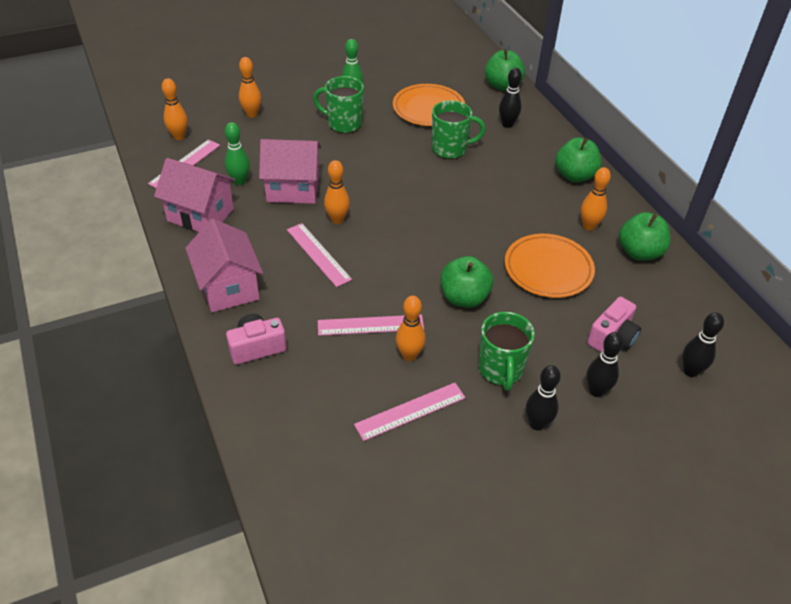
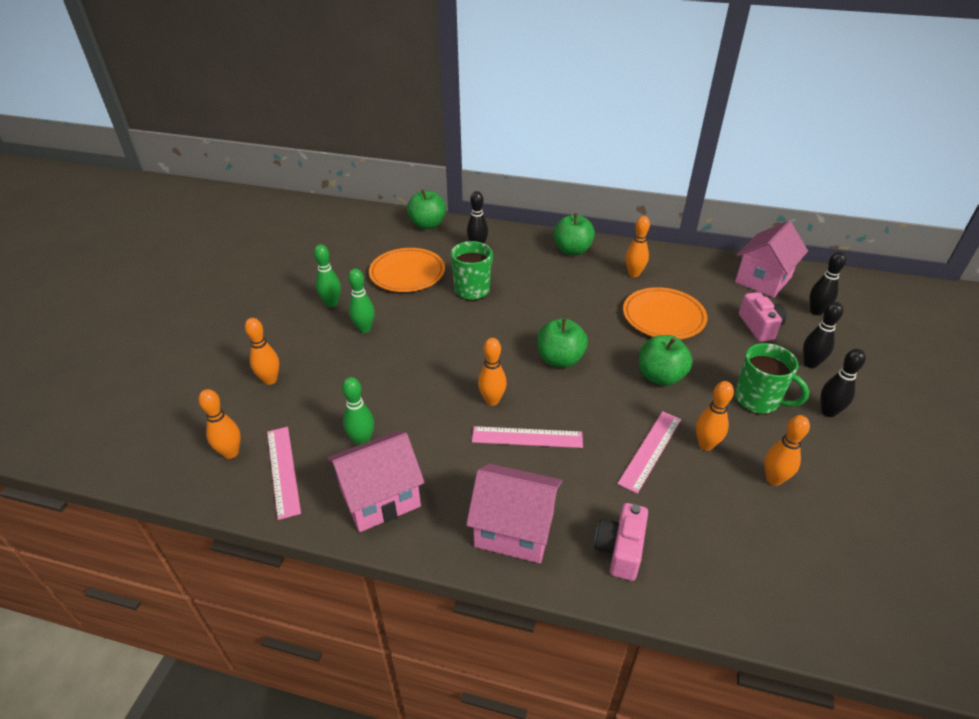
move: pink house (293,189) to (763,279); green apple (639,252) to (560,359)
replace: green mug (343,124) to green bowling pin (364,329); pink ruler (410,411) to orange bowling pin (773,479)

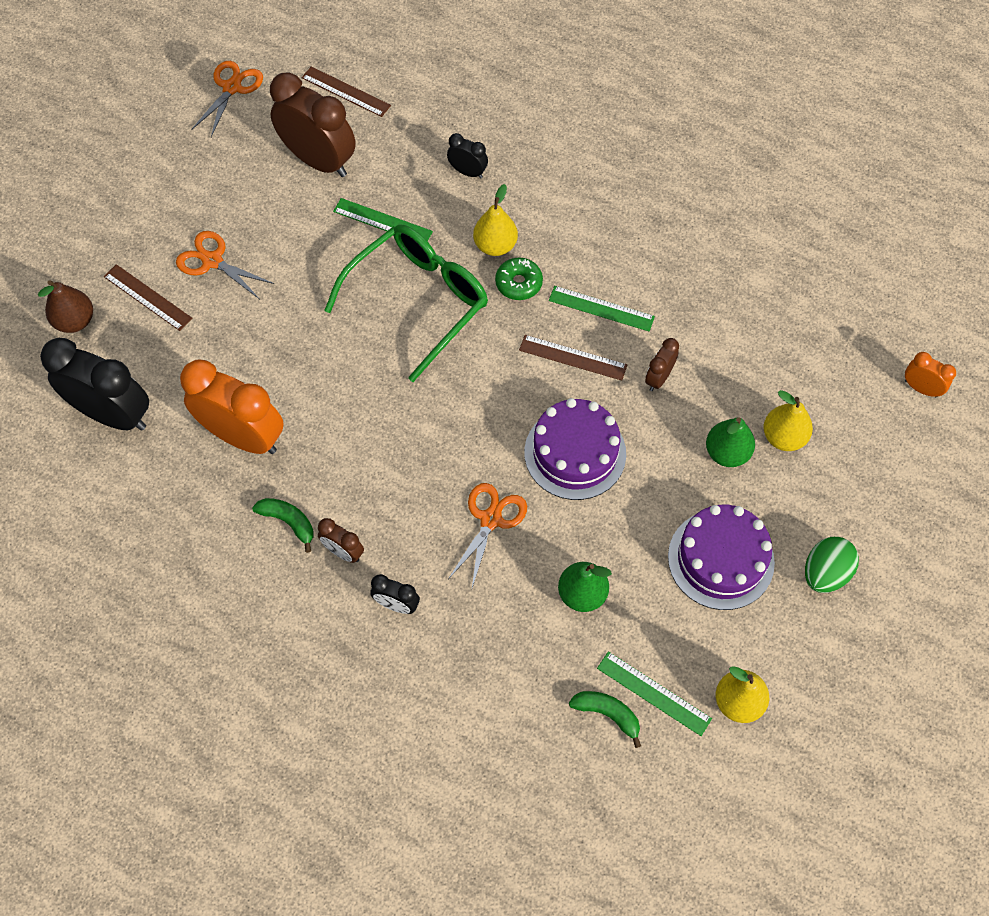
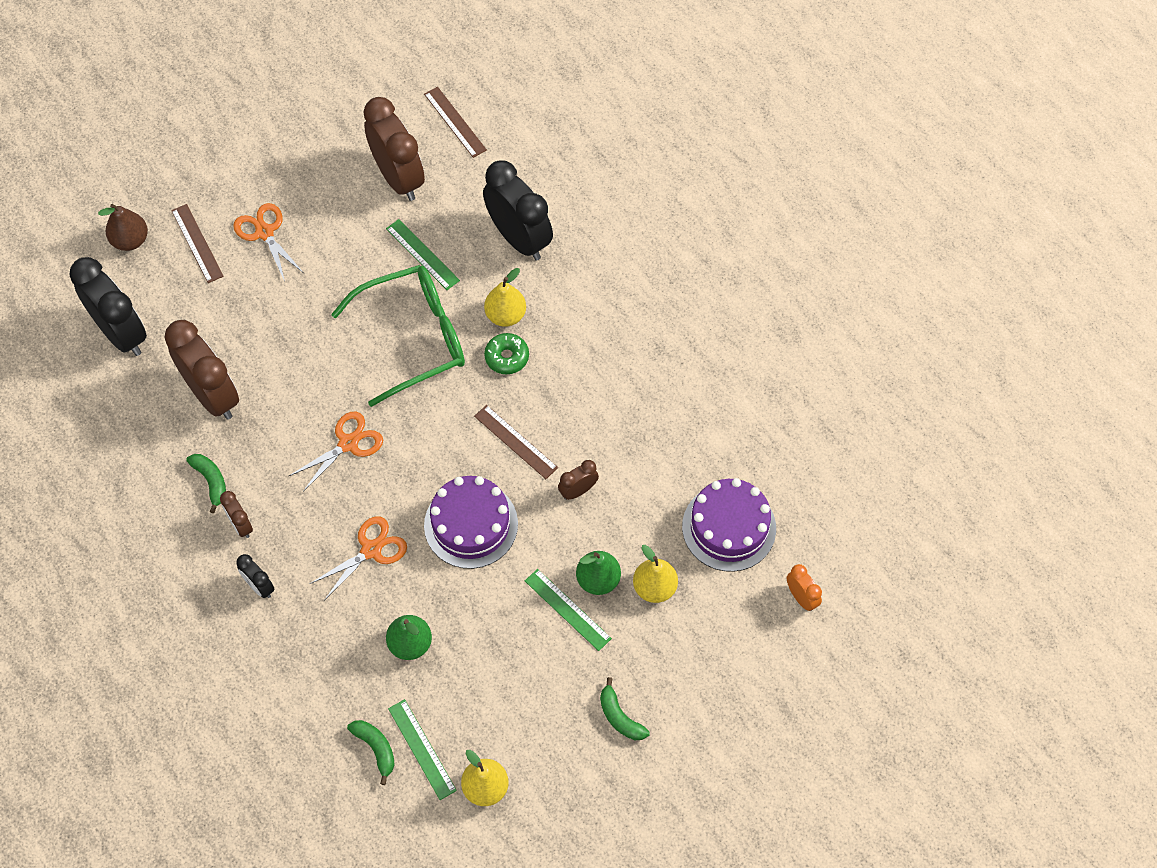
move: orange scissors (232,88) to (348,443); green ruler (601,308) to (567,609); purple cake (720,559) to (729,527)
replace: green egg (825,573) to green banana (620,717)
recolor: orange clock (243,437) to brown clock (212,395)
resize: black clock (468,172) = (519,238) x2.13

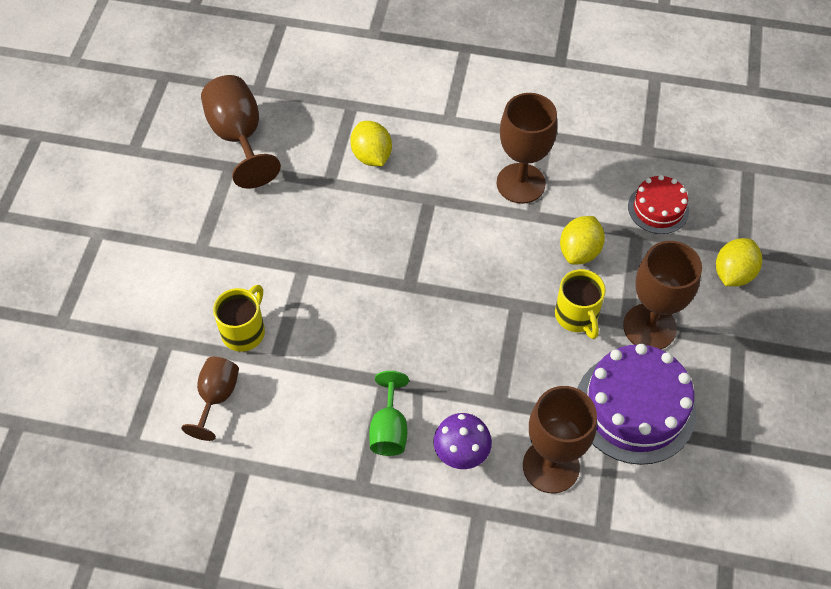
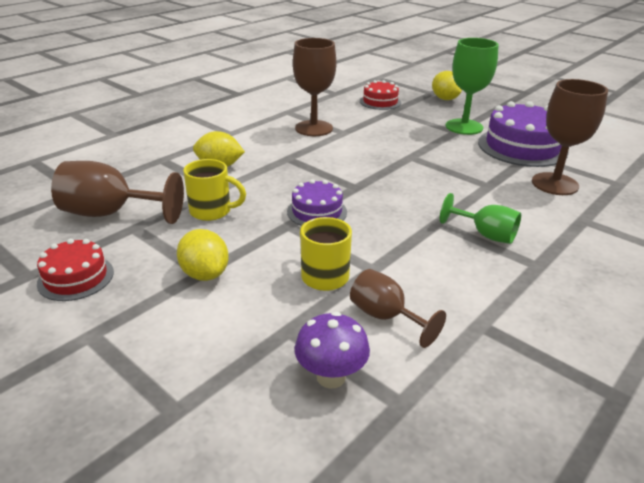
insert: red cake (76,277); purple cake (317,211)
move: purple mushroom (461,454) to (331,377); yellow mug (577,316) to (212,211); yellow lemon (579,251) to (205,274)
recolor: brown goblet (649,327) to green goblet (464,127)

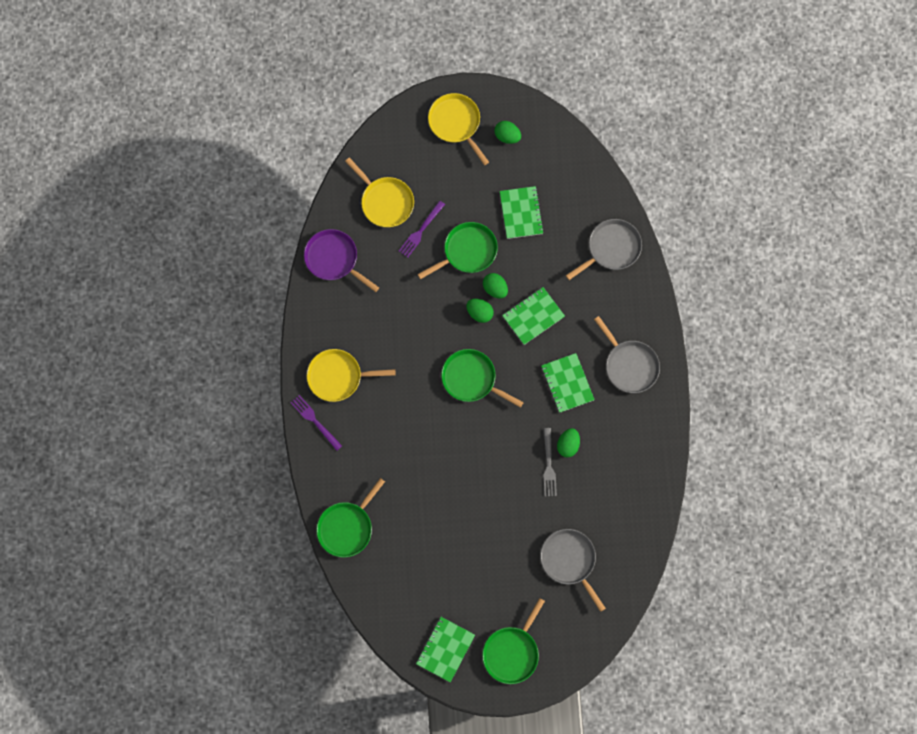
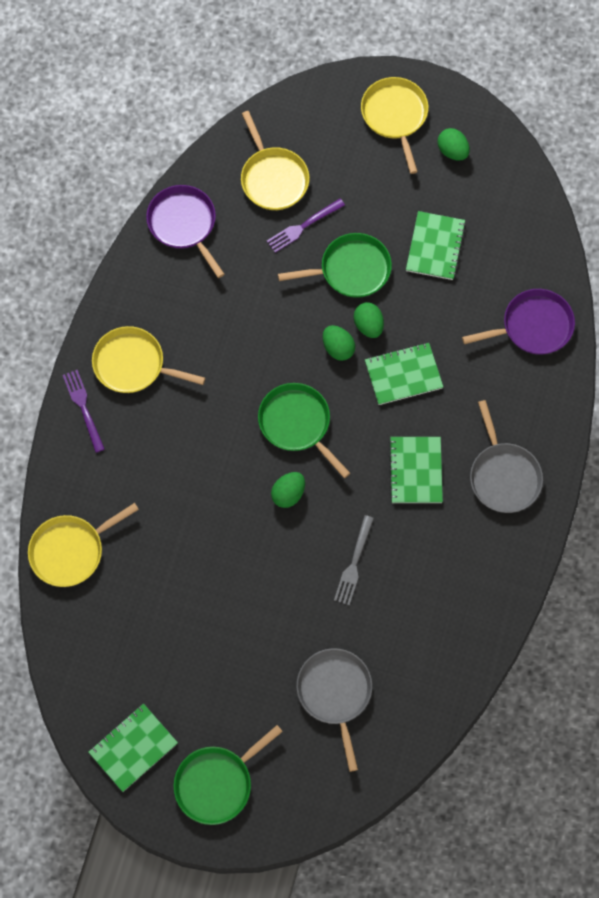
move: green egg (568,445) to (288,494)
recolor: green pan (347,527) to yellow pan (70,551); grey pan (611,248) to purple pan (533,326)

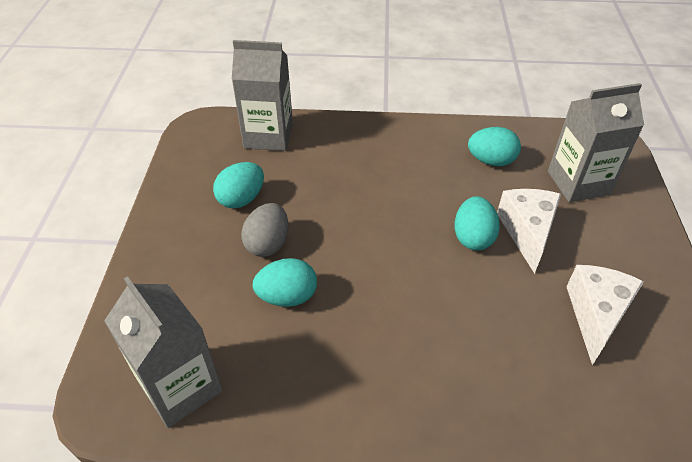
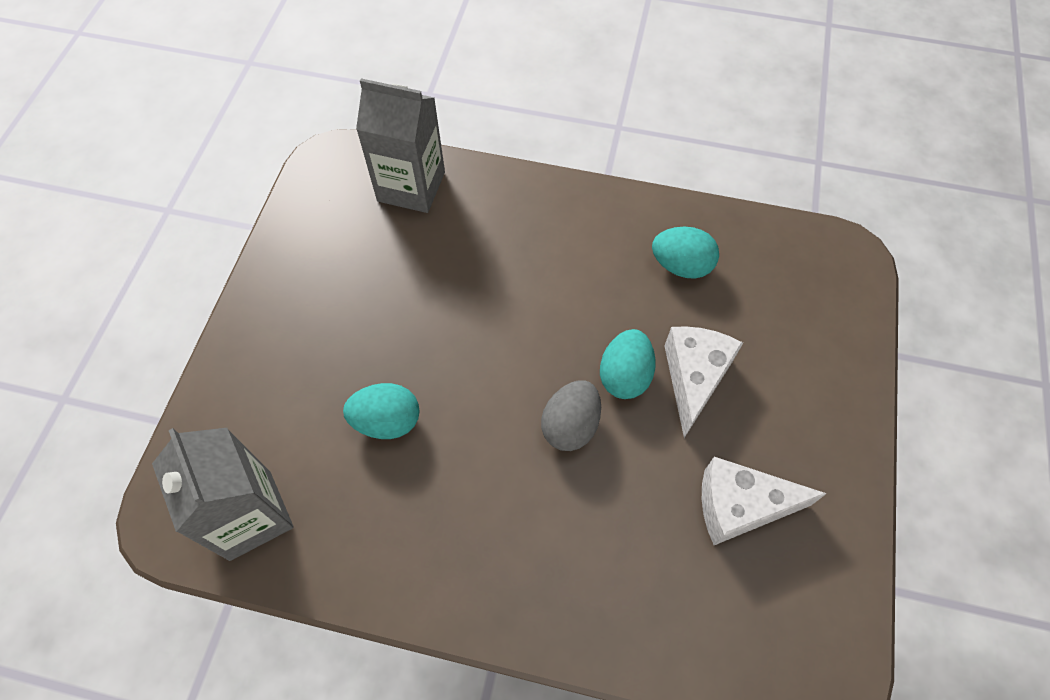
delete: turquoise egg (241,199); grey carton (578,183)
move: grey egg (268,244) to (570,425)
rotate: white cheese (596,315) = (740,506) 120 degrees counterclockwise

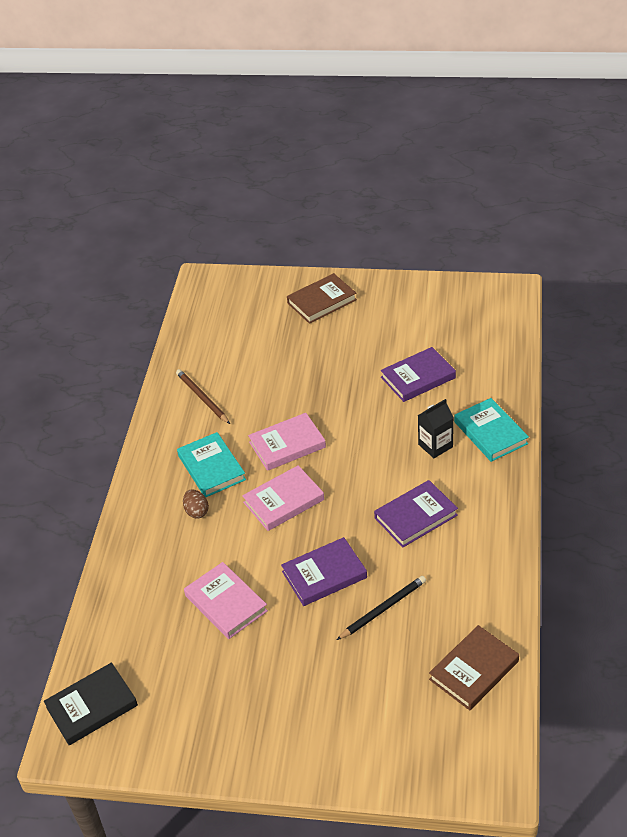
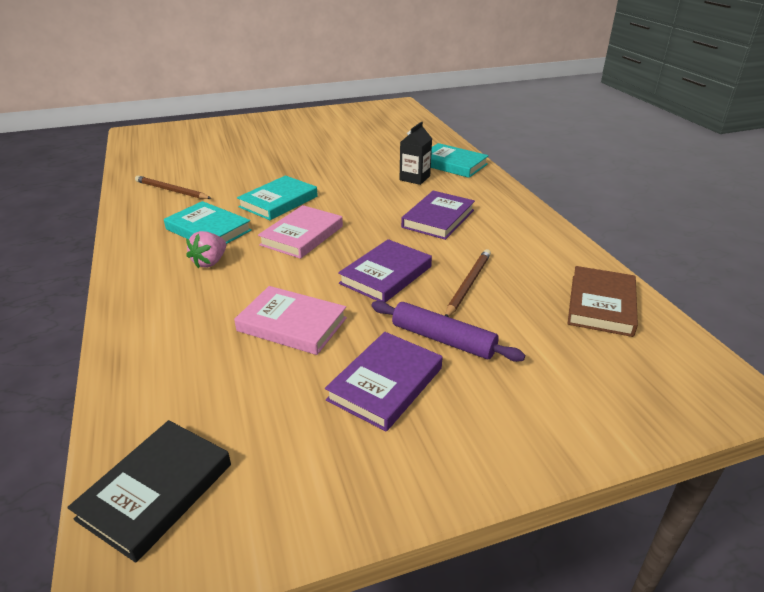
delete: brown book (322,301)
insert: purple rolling pin (443,339)
move: purple book (418,377) to (385,384)
replace: brown egg (196,511) to pink strawberry (210,262)
recolor: pink book (287,445) to turquoise book (278,202); black pencil (383,609) to brown pencil (468,284)

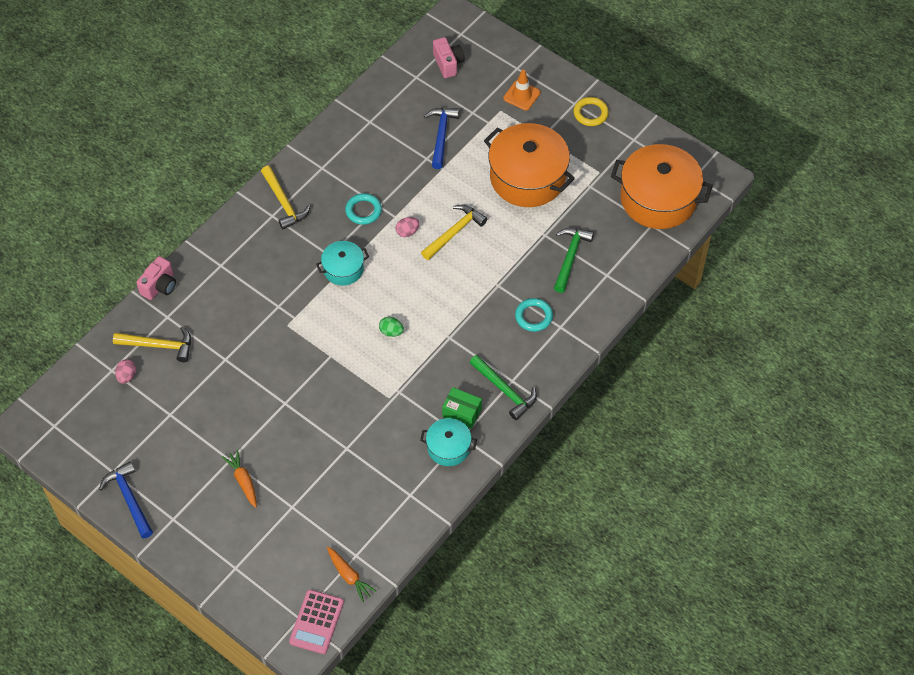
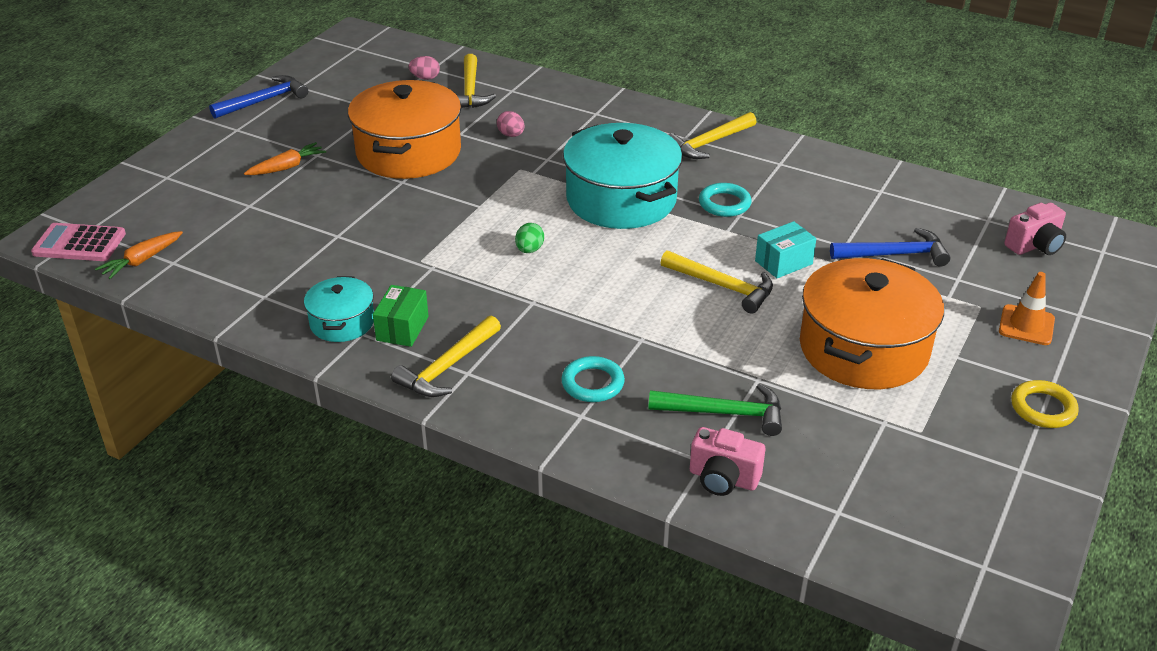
insert: turquoise box (783,262)
move: pink camera (159,286) to (723,479); pink egg (407,232) to (511,135); orange pot (658,199) to (408,152)
recolor: green hammer (505,390) to yellow hammer (447,367)
resize: turquoise pot (343,269) = (621,199) x1.94

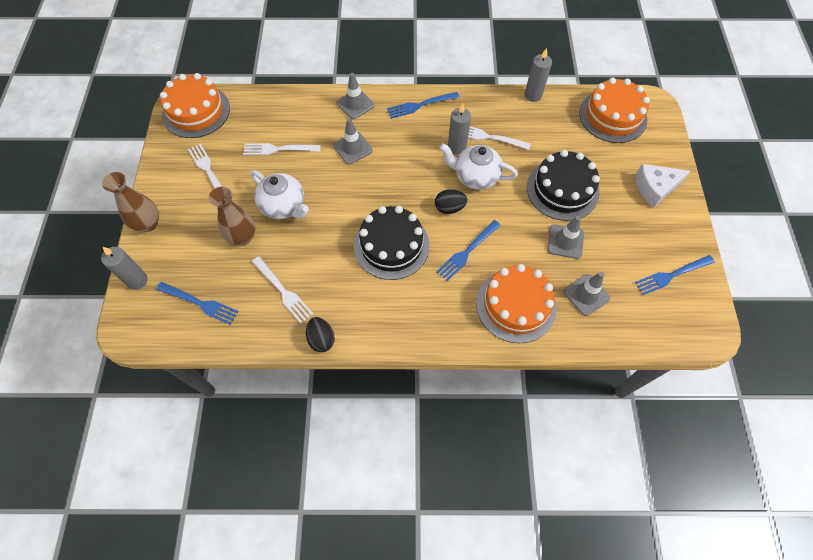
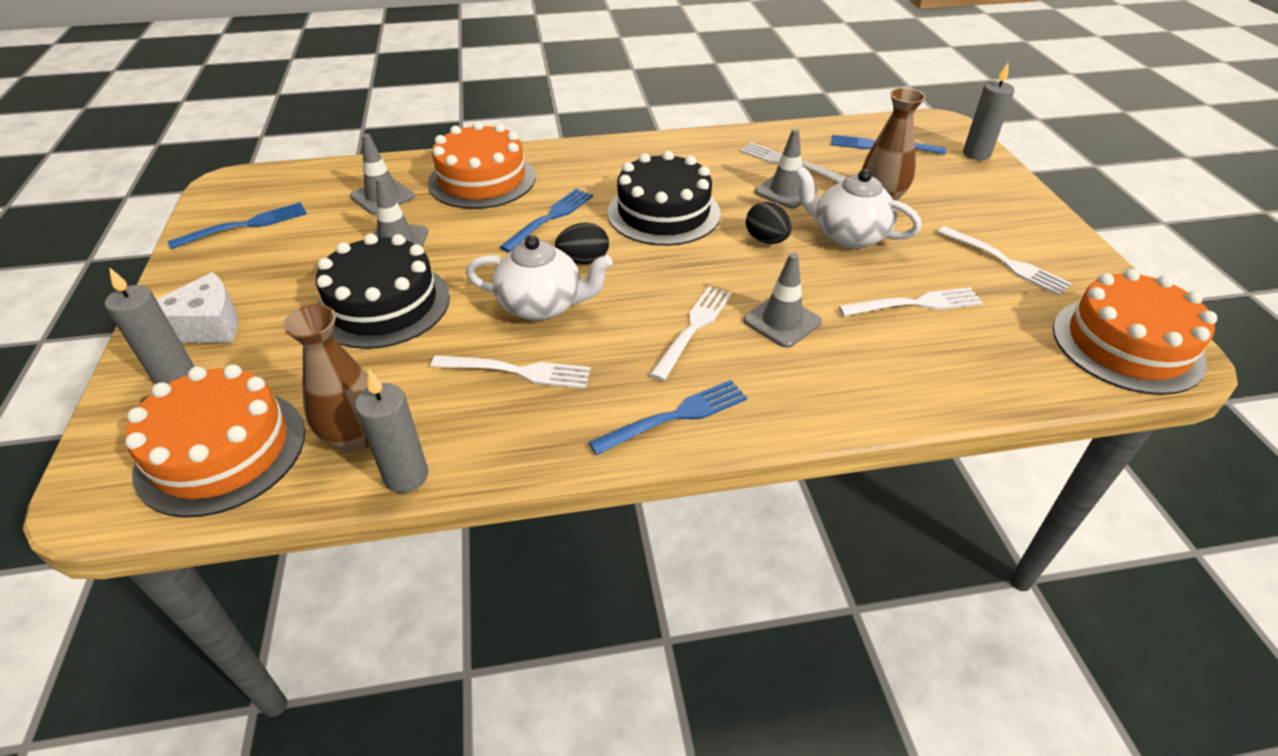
insert: white fork (693,329)
move: brown vase (148,224) to (356,437); black egg (321,339) to (766,240); grey traffic cone (355,104) to (786,191); grey candle (456,147) to (173,373)

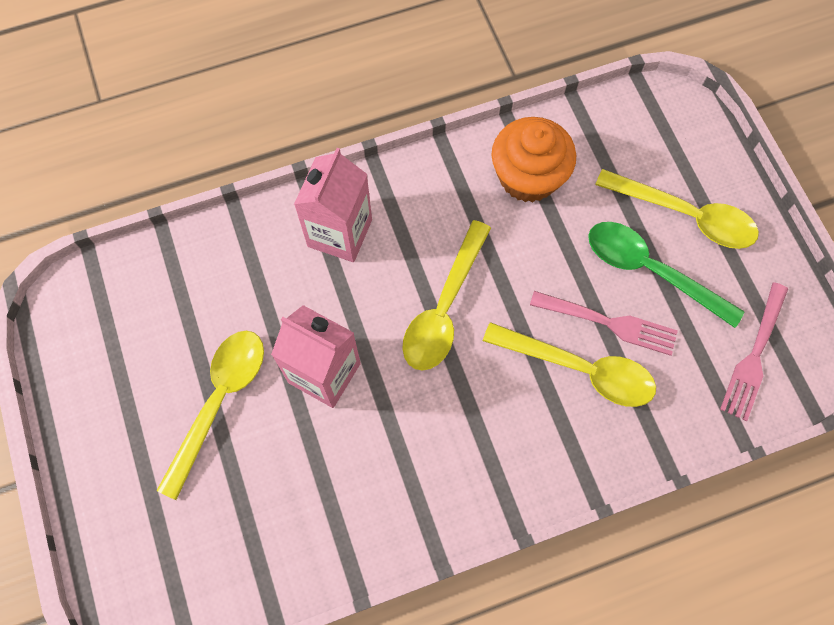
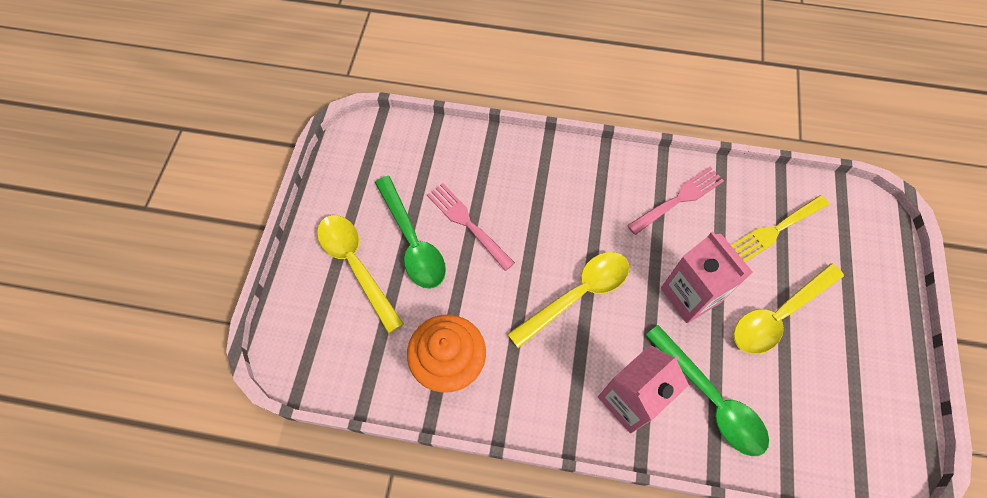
delete: yellow spoon (580,369)
insert: green spoon (711,400); yellow fork (775,230)
move: pink fork (754,355) to (679,199)

